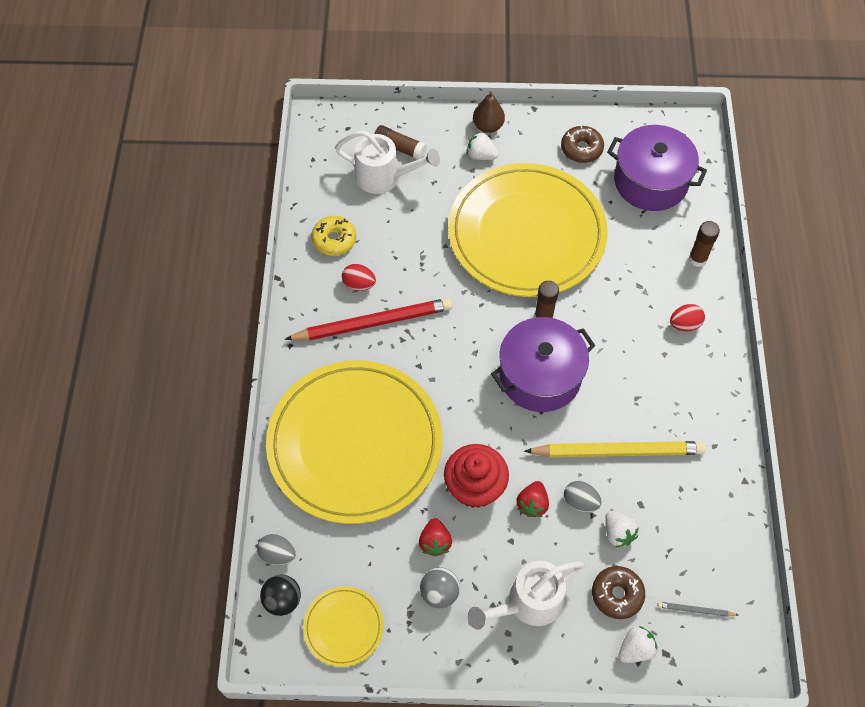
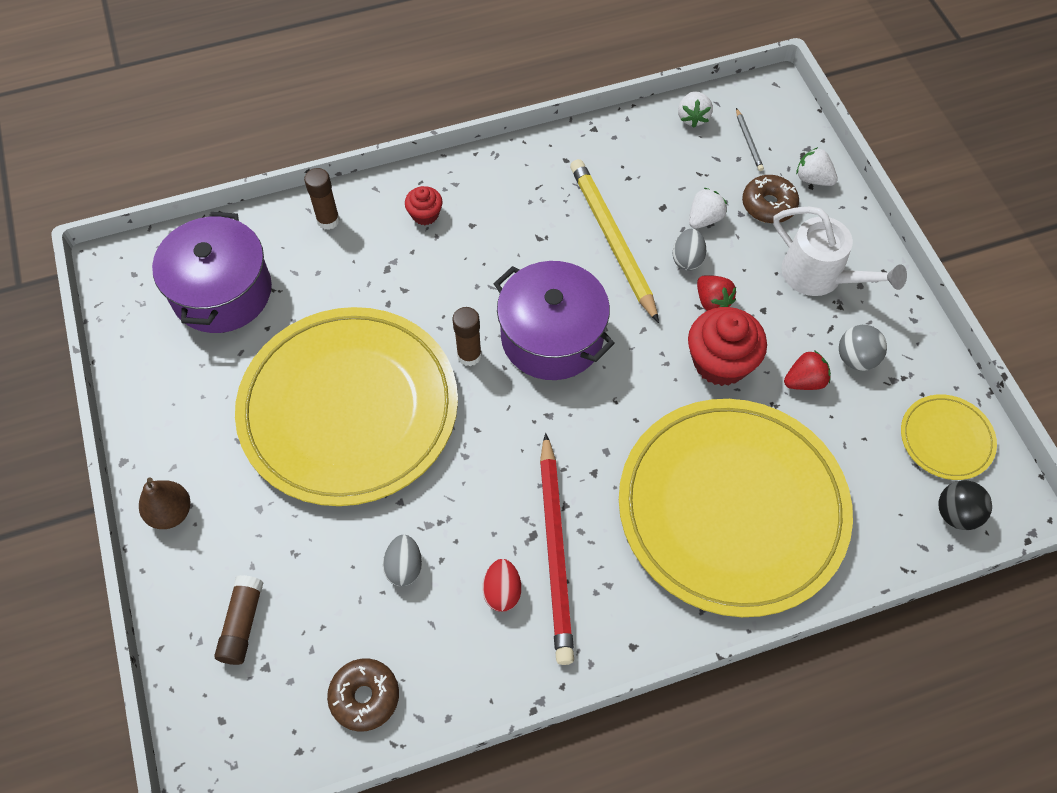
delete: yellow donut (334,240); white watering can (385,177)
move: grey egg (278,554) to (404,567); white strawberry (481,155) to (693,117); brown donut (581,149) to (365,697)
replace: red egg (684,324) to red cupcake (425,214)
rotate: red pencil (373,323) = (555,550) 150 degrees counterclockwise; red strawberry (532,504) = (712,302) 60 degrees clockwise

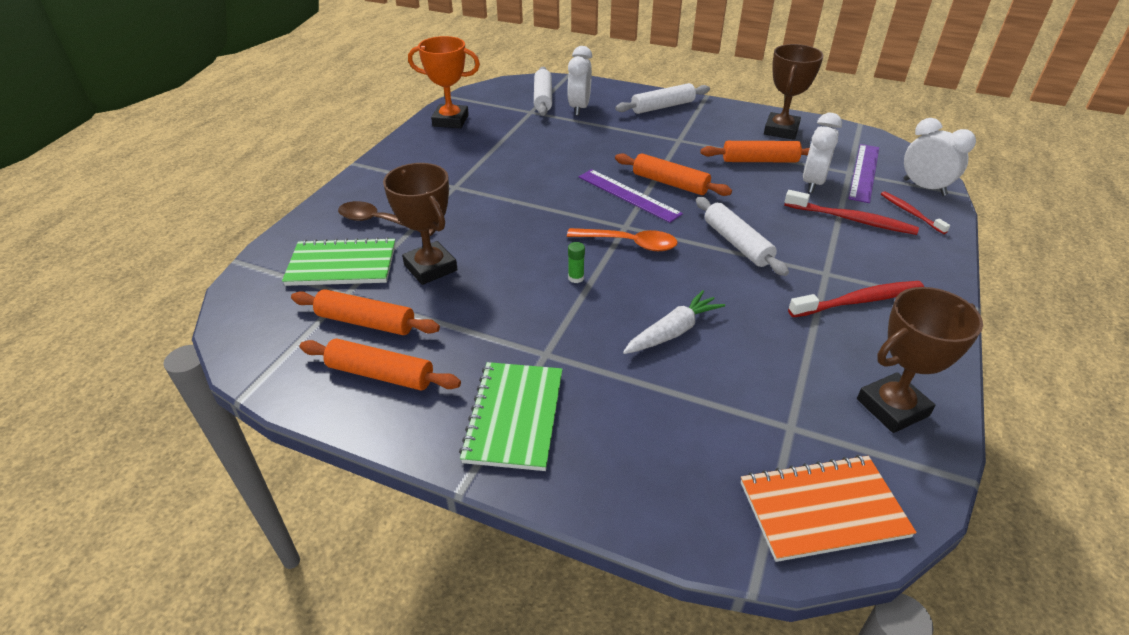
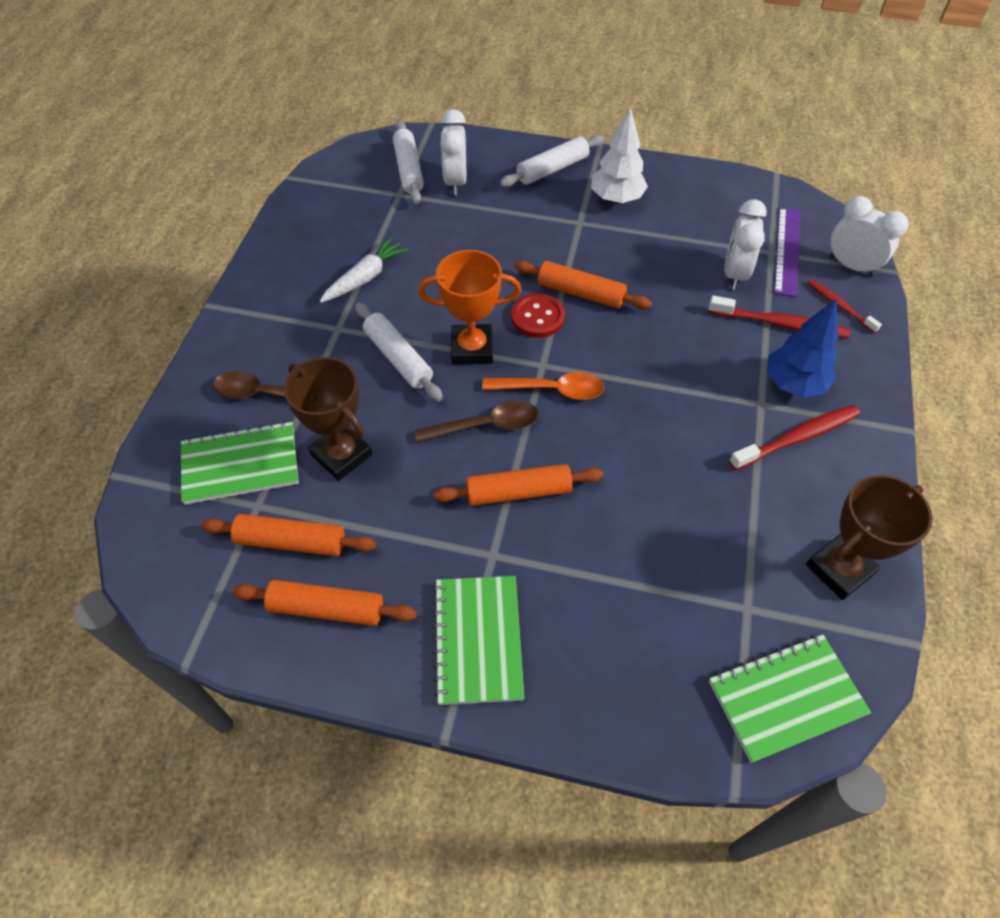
delete: green glue stick (576,278); brown trophy (781,130)
insert: brown spoon (485,425); white tree (616,199); blue tree (793,384)
move: orange trophy (450,121) to (472,349); white carrot (673,331) to (365,277); white rolling pin (737,243) to (398,358); orange rolling pin (759,160) to (518,492)
replace: purple ruler (628,195) to red button (538,317)
recolor: orange notebook (822,509) to green notebook (786,698)

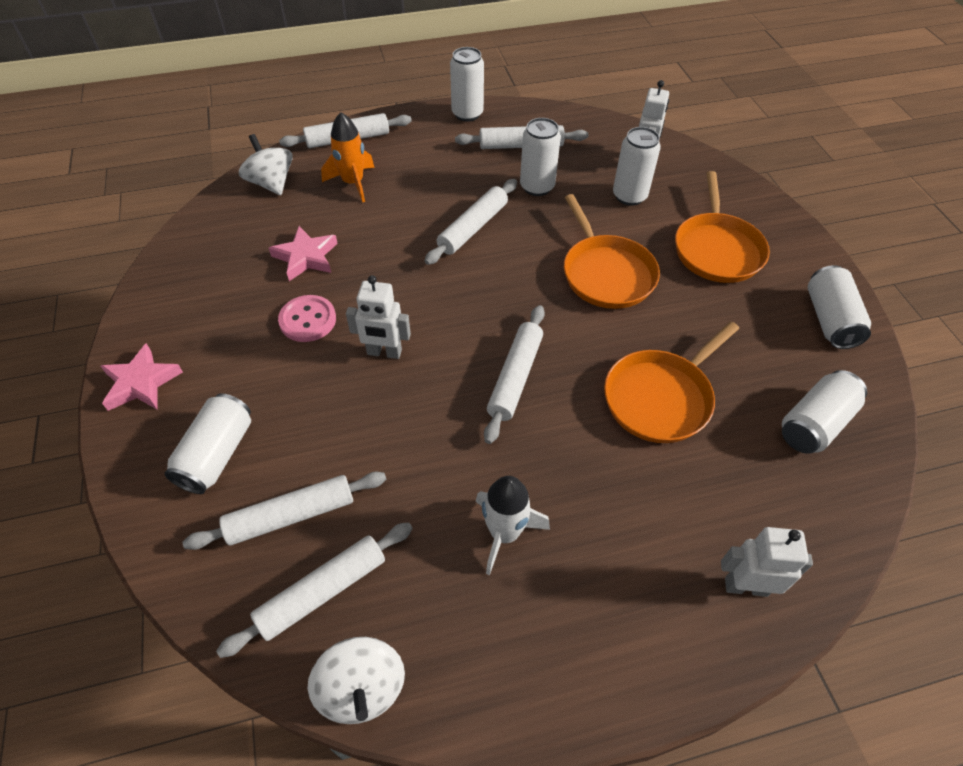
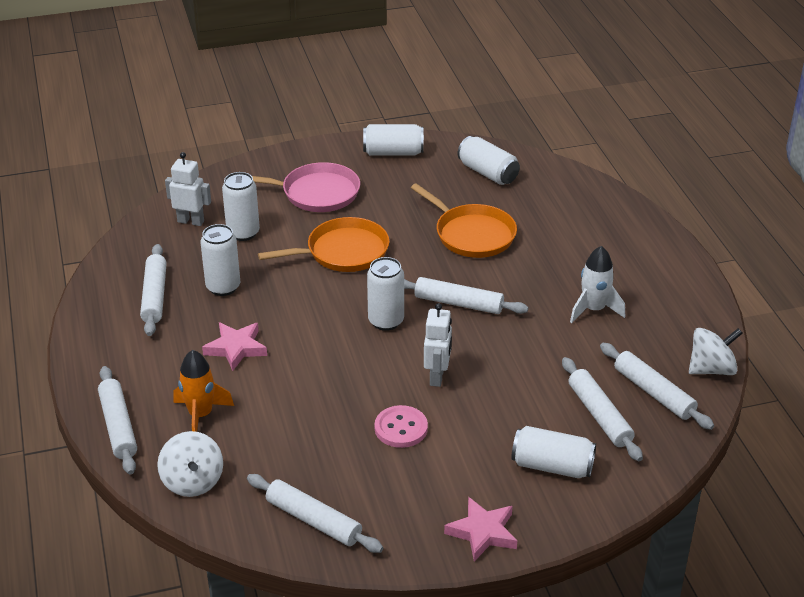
delete: white robot (745,586)
move: pink star (306,257) to (236,348); white rolling pin (473,228) to (314,520); white can (467,114) to (386,321)
recolor: orange pan (717,250) to pink pan (316,193)
rotate: white spinning top (271,183) = (192,481) 75 degrees counterclockwise

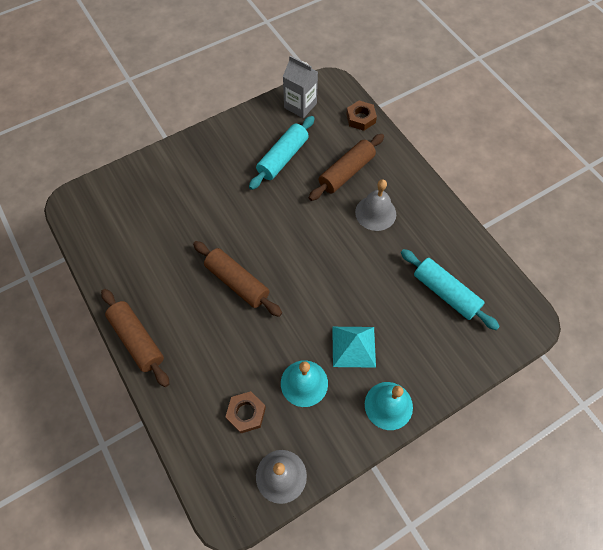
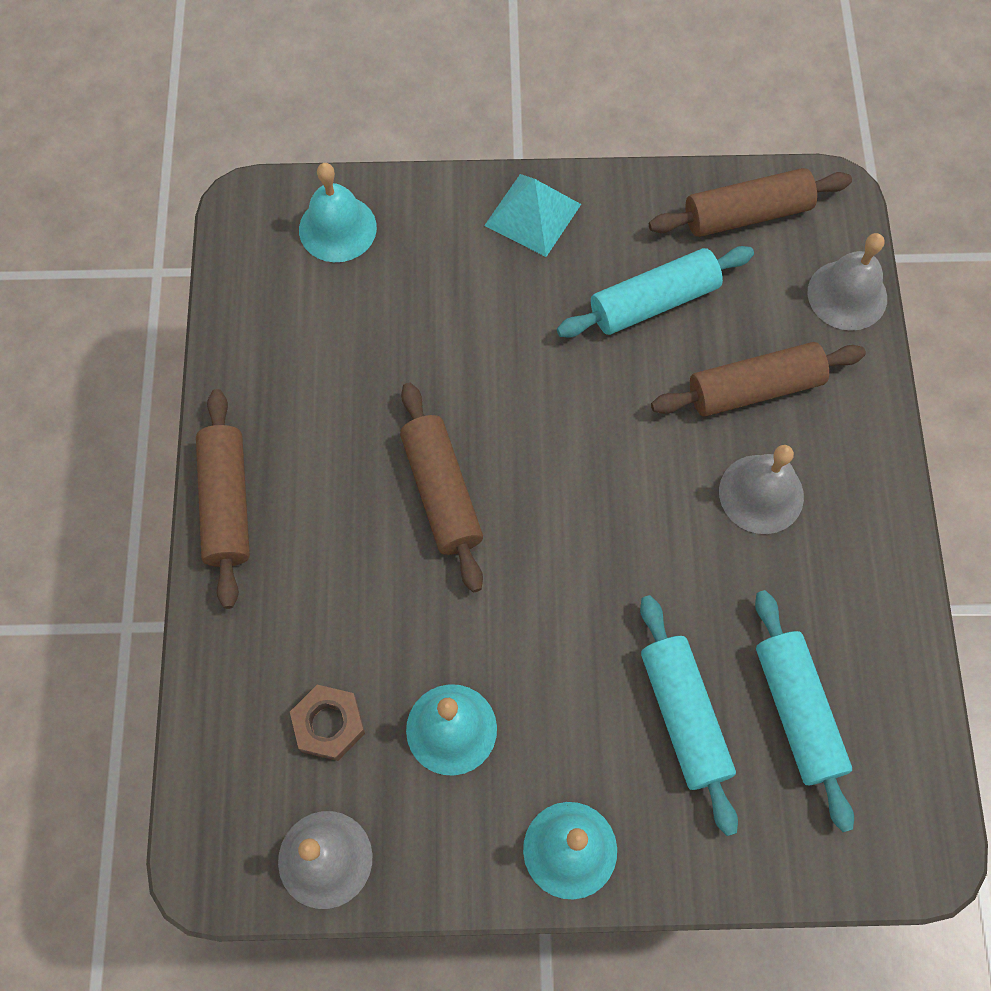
insert: turquoise bell (337,228); turquoise rolling pin (683,716)
move: turquoise pyramid (353,346) to (533,214)
replace: grey carton (300,106) to brown rolling pin (746,214); brown nut (361,118) to grey bell (847,295)

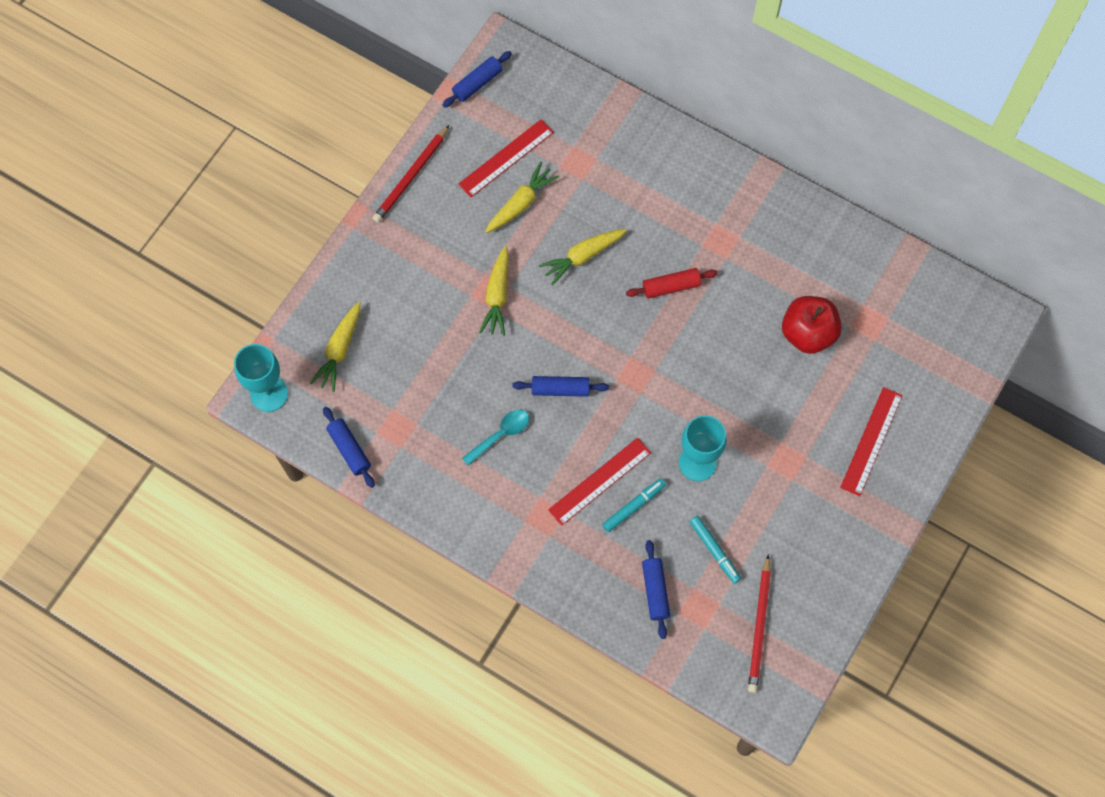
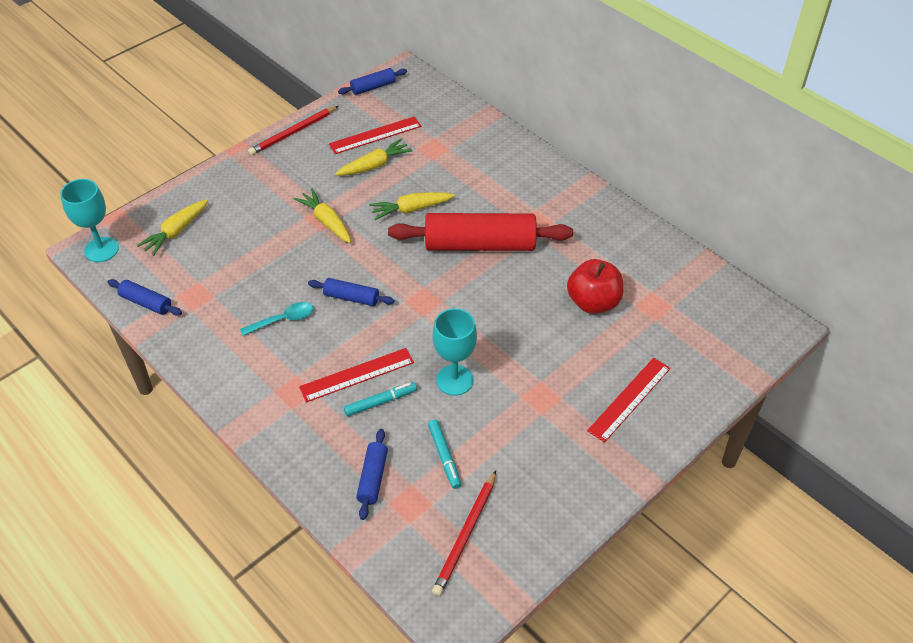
rotate: blue rolling pin (349,450) = (146,303) 45 degrees counterclockwise; yellow carrot (497,296) = (326,222) 120 degrees clockwise
resize: red rolling pin (671,286) = (480,244) x2.12

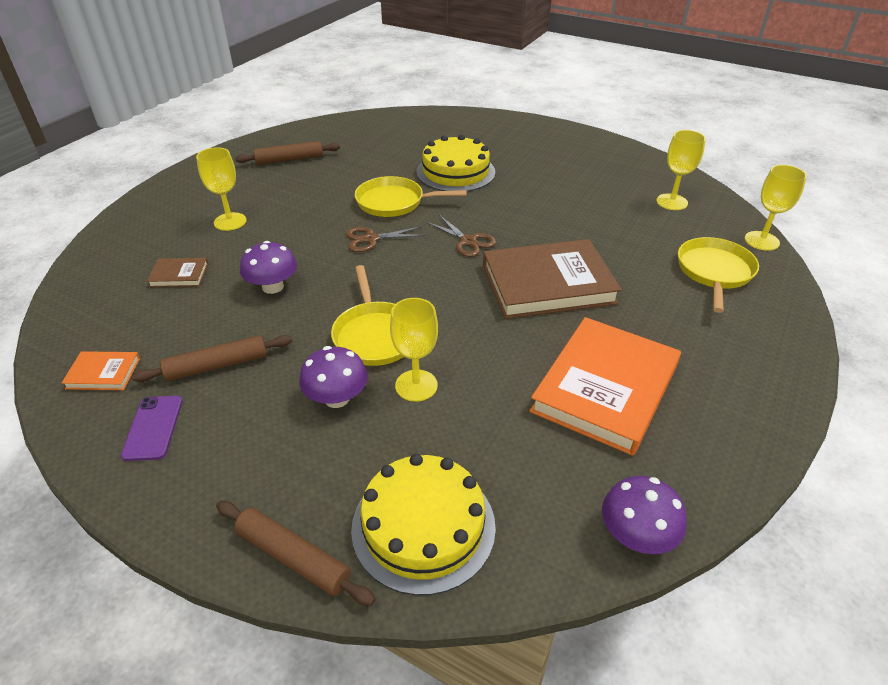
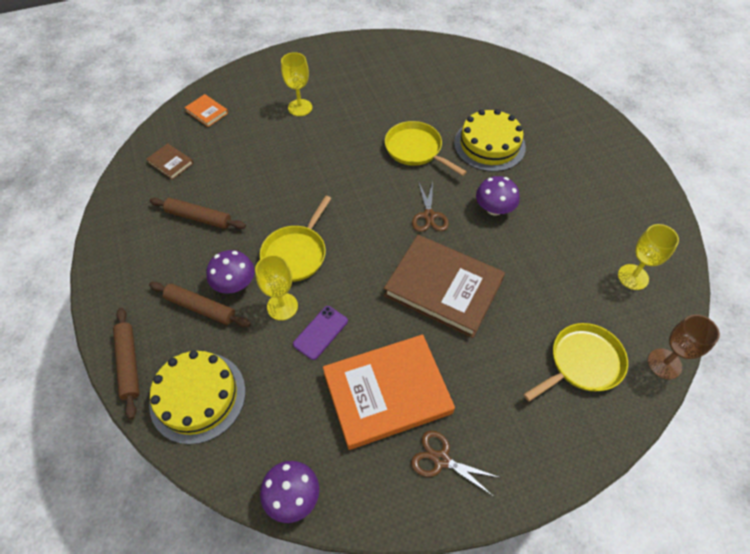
move: orange book (103,373) to (207,112); purple phone (153,428) to (320,332); brown book (179,275) to (170,163); brown rolling pin (289,159) to (201,308); purple mushroom (273,286) to (494,209); brown scissors (371,239) to (441,459)
recolor: yellow goblet (761,241) to brown goblet (664,364)

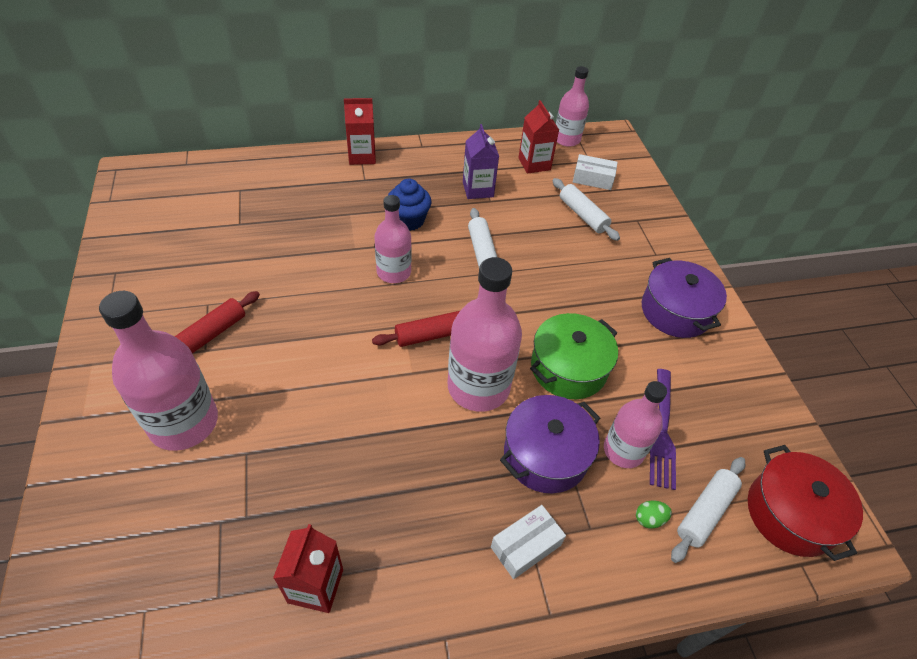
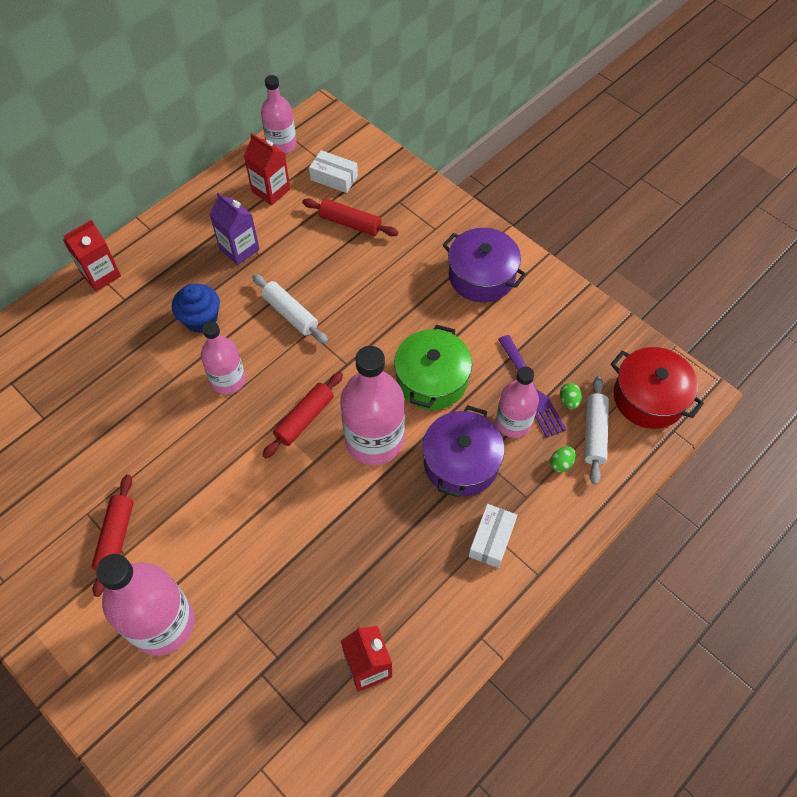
insert: green egg (569,401)
recolor: white rolling pin (583,215) to red rolling pin (350,223)
rotate: white box (593,179) = (334,178) 45 degrees clockwise

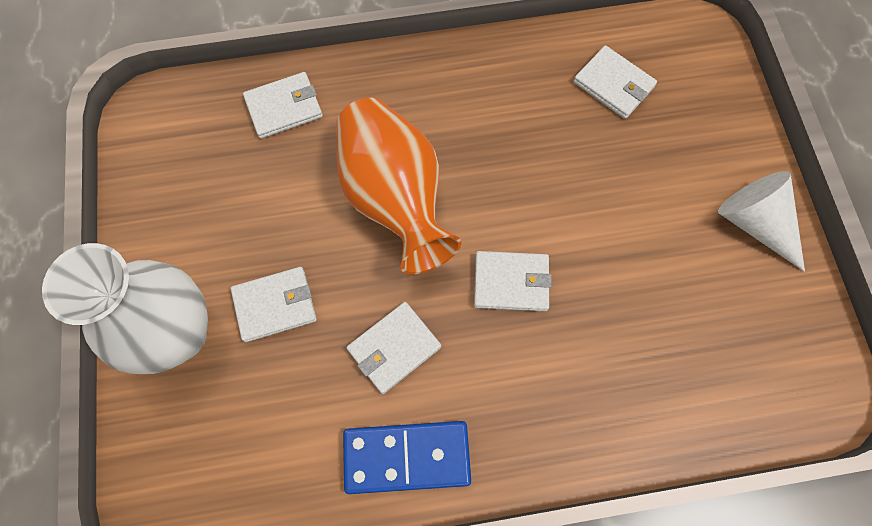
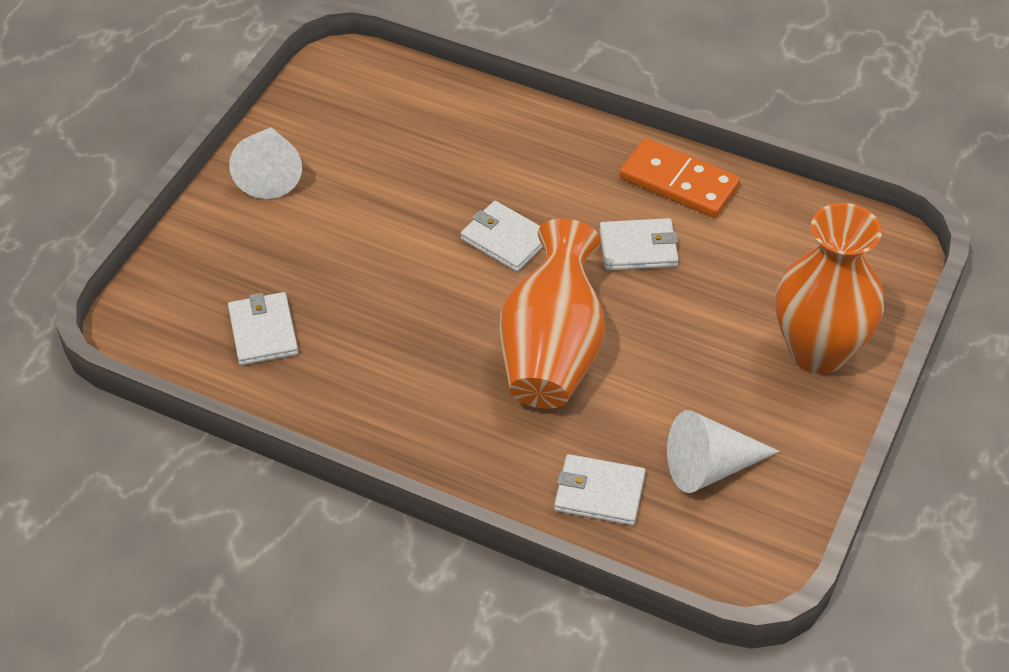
delete: white wallet (275,305)
insert: white cone (710,467)
recolor: white vase (178,334) to orange vase (818,351); blue domino (407,457) to orange domino (679,182)

